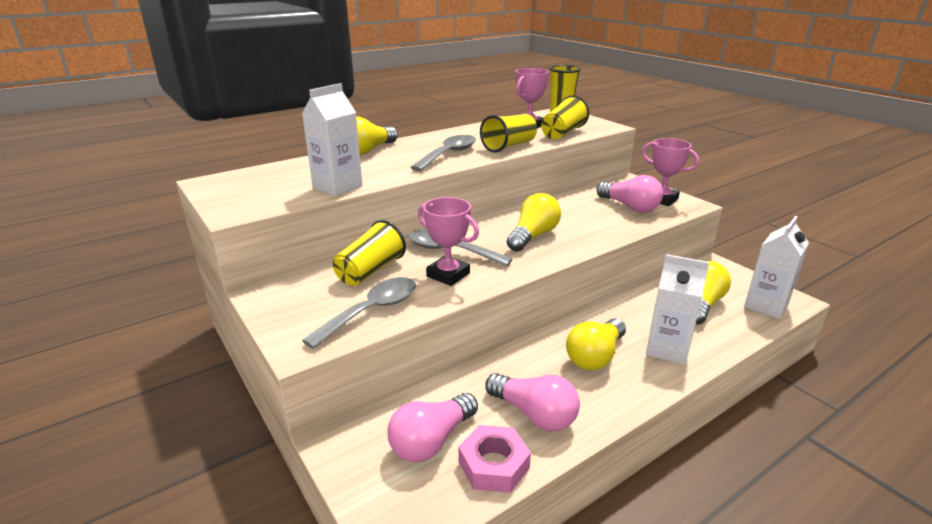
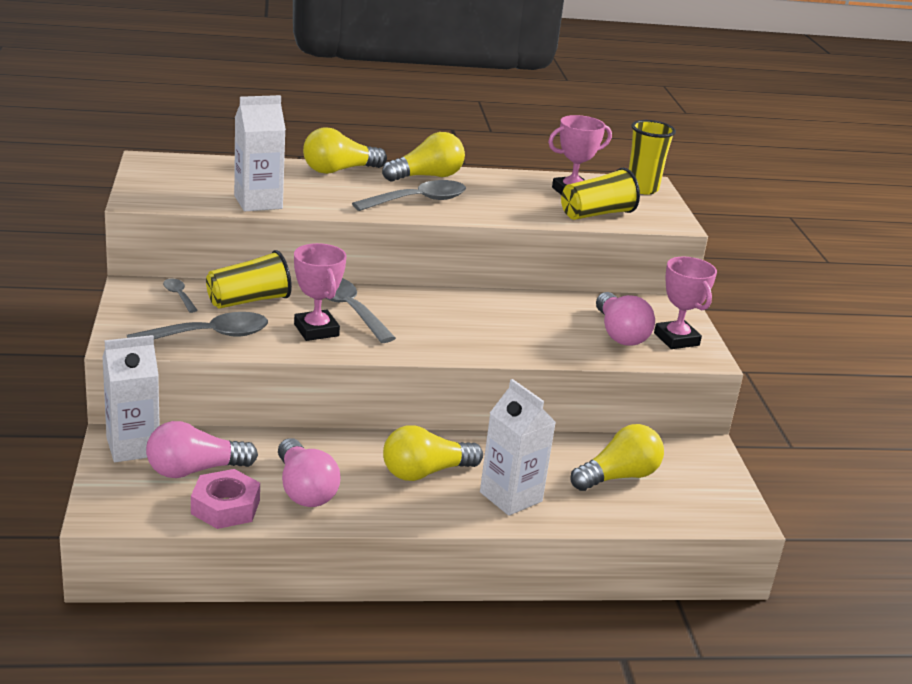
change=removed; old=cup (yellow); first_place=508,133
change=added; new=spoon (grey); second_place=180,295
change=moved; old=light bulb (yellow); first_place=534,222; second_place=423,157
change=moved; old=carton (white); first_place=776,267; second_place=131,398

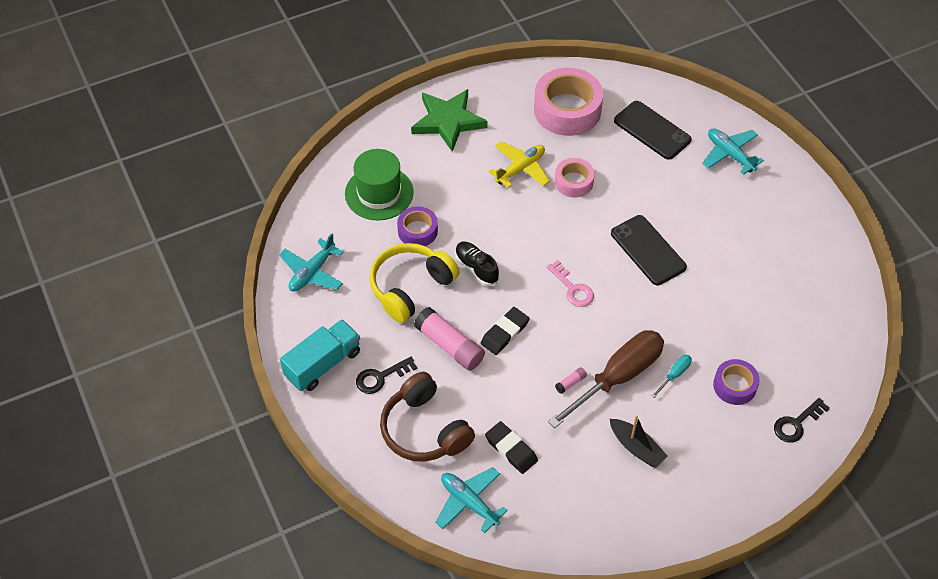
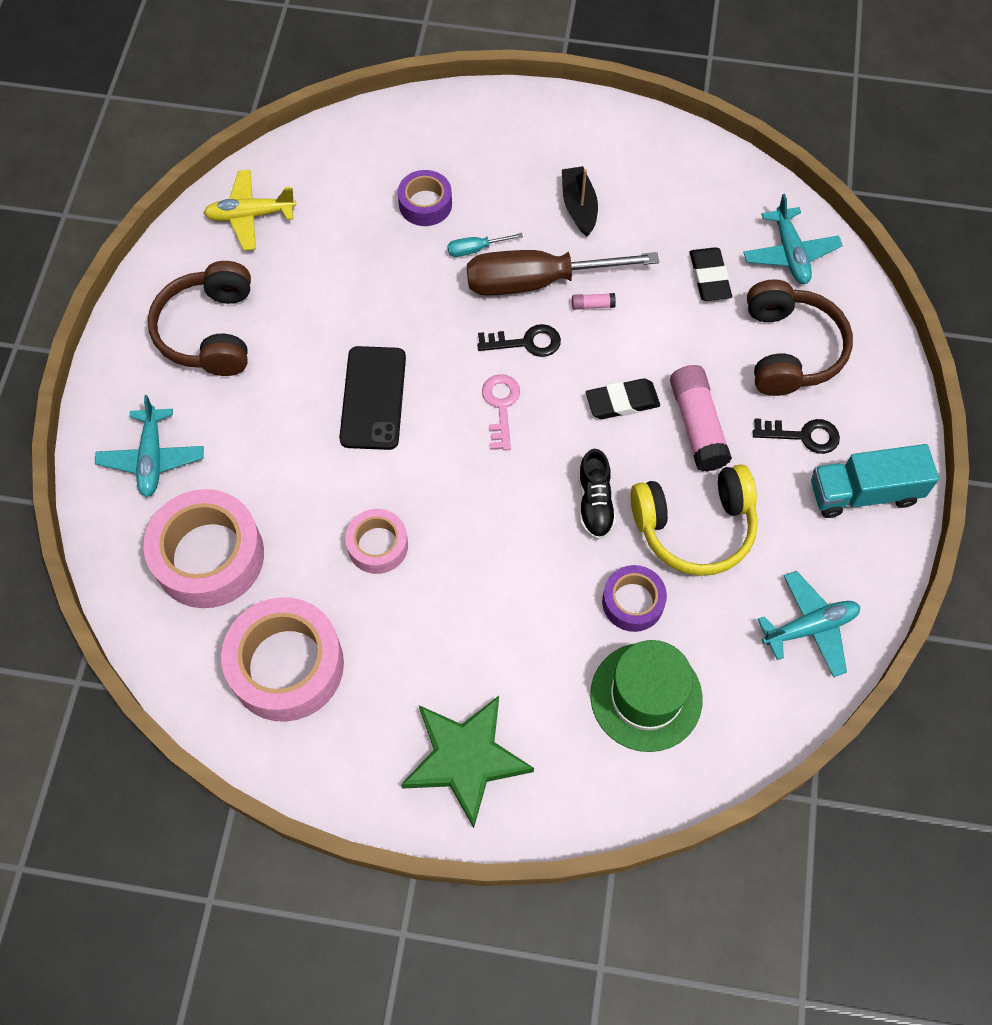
change=added; new=headphones (brown); second_place=199,318
change=moved; old=plane (yellow); first_place=519,164; second_place=250,210
change=moved; old=key (black); first_place=802,420; second_place=519,340
change=replaced; old=phone (black); new=tape (pink); first_place=653,130; second_place=203,548

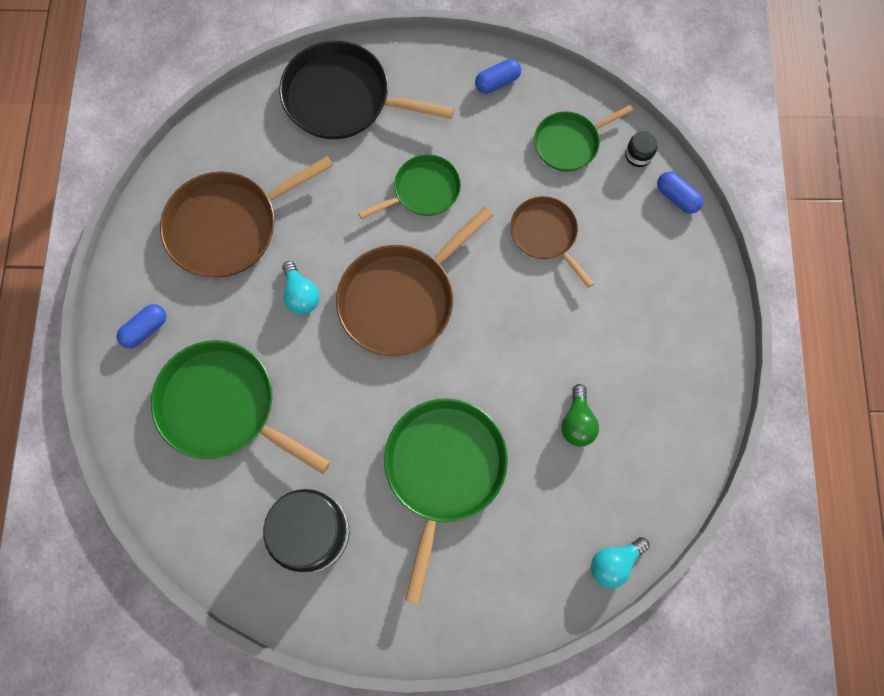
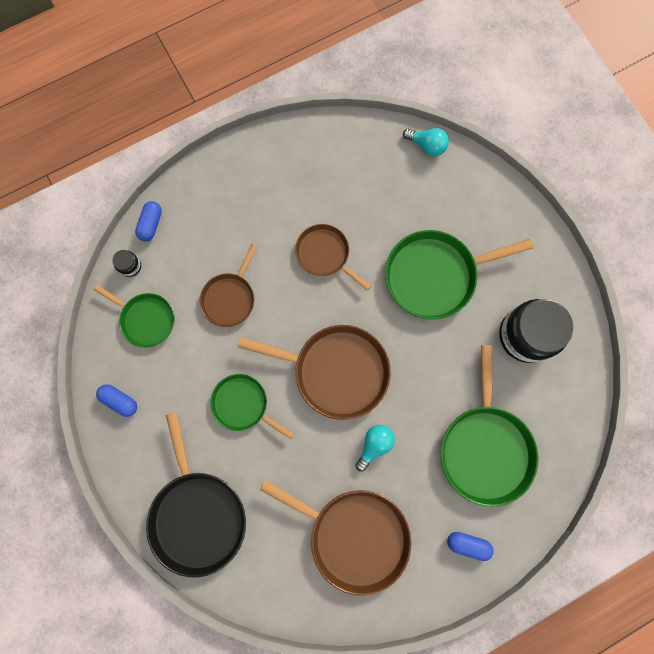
change=removed; old=light bulb (green); first_place=580,415
change=added; new=pan (brown); second_place=333,257

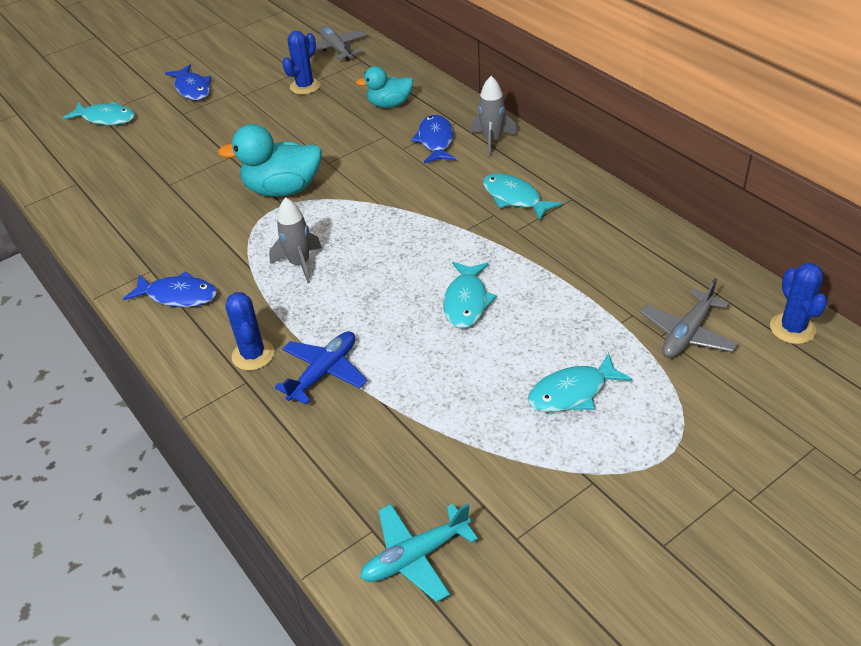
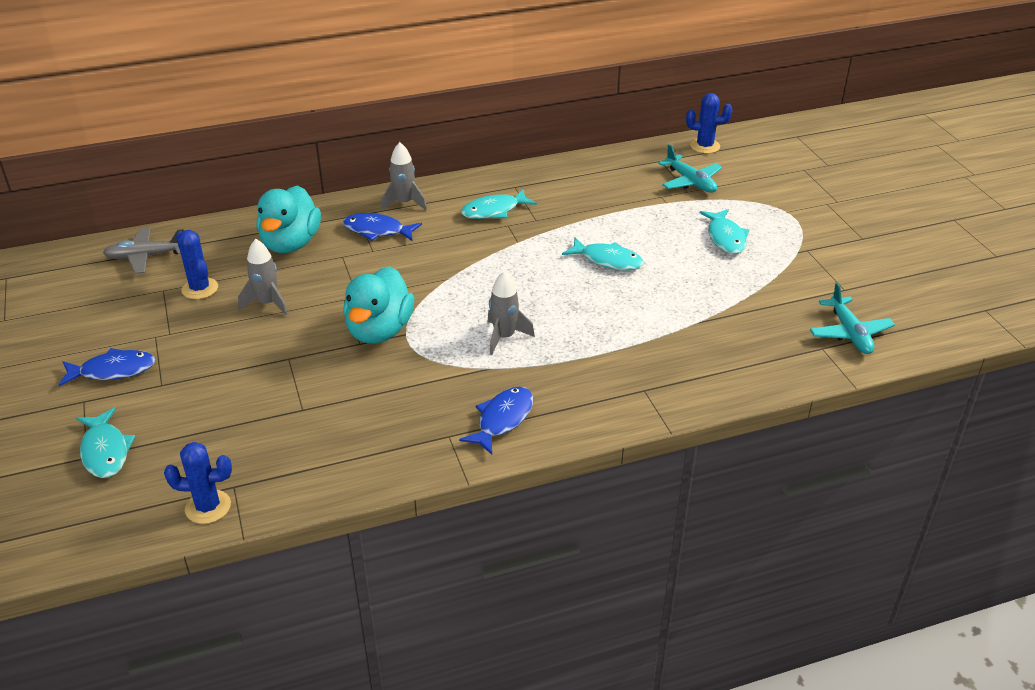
change=removed; old=plane (blue); first_place=321,368
change=added; new=rocket (grey); second_place=263,277
change=moved; old=cactus (blue); first_place=250,331; second_place=198,483
change=recoloured; old=plane (grey); new=plane (turquoise); first_place=689,318; second_place=690,168
change=turned; old=fish (turquoise); first_place=99,113; second_place=106,442; degrees=120
change=resized; old=duck (turquoise); first_place=384,87; second_place=289,219; factor=1.58

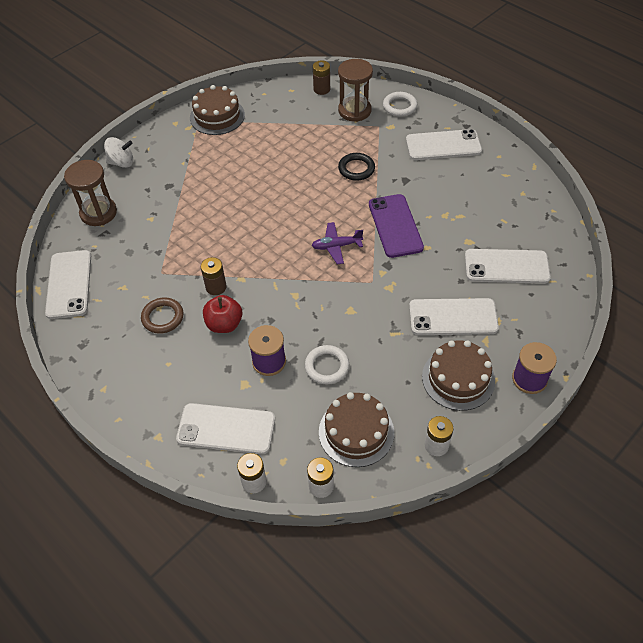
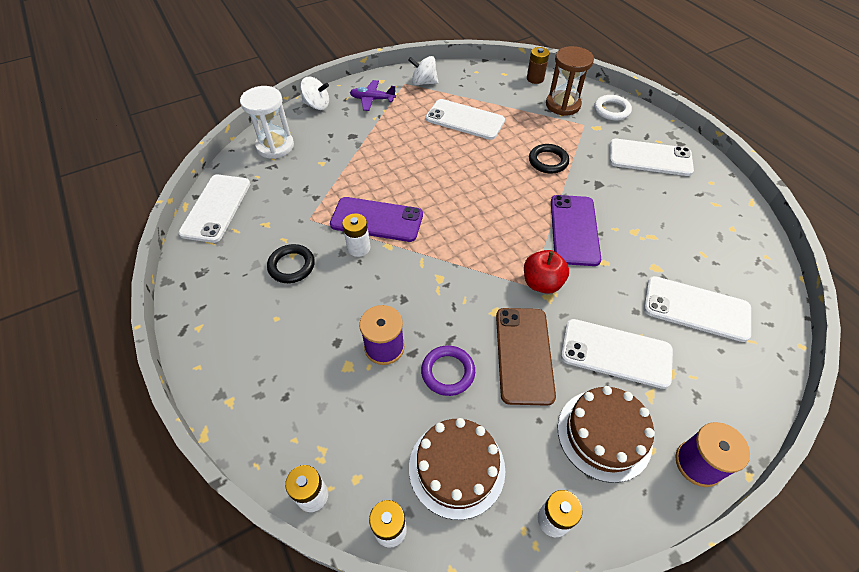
change=added; new=phone (purple); second_place=376,219
change=added; new=phone (brown); second_place=526,357
change=moved; old=phone (white); first_place=225,428; second_place=465,119
change=moved; old=apple (red); first_place=222,314; second_place=546,272
change=moved; old=plane (purple); first_place=337,243; second_place=373,95
change=replaced; old=cake (brown); new=spinning top (white); first_place=217,110; second_place=423,70
change=recoloured; old=hourglass (brown); new=hourglass (white); first_place=90,193; second_place=267,122
change=recoloured; old=ring (brown); new=ring (black); first_place=162,315; second_place=291,263
change=recoloured; old=battery (brown); new=battery (white); first_place=214,276; second_place=356,235
change=recoloured; old=ring (white); new=ring (purple); first_place=327,365; second_place=448,370

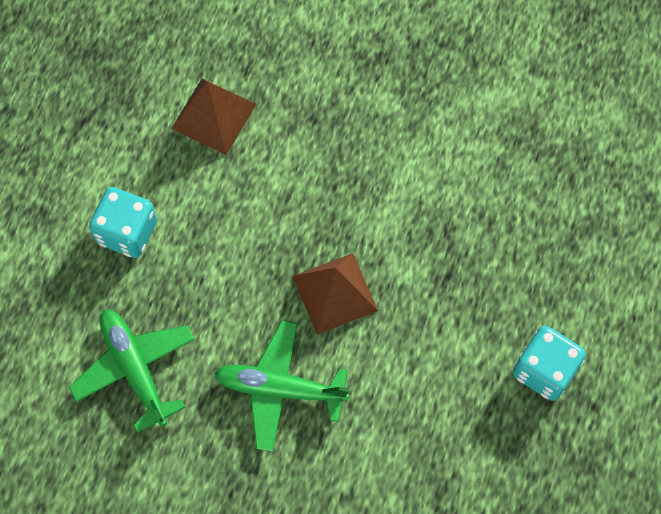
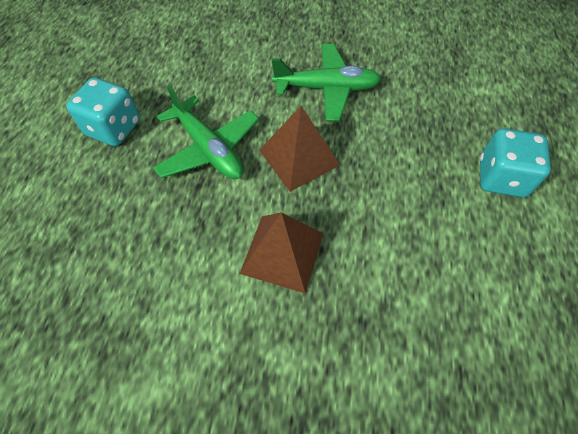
change=moved; old=plane (green); first_place=132,371; second_place=206,132
change=moved; old=pyramid (brown); first_place=213,117; second_place=282,252

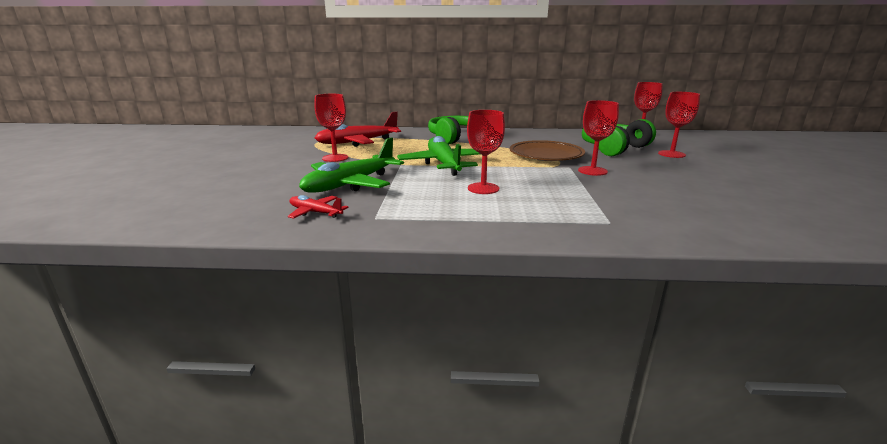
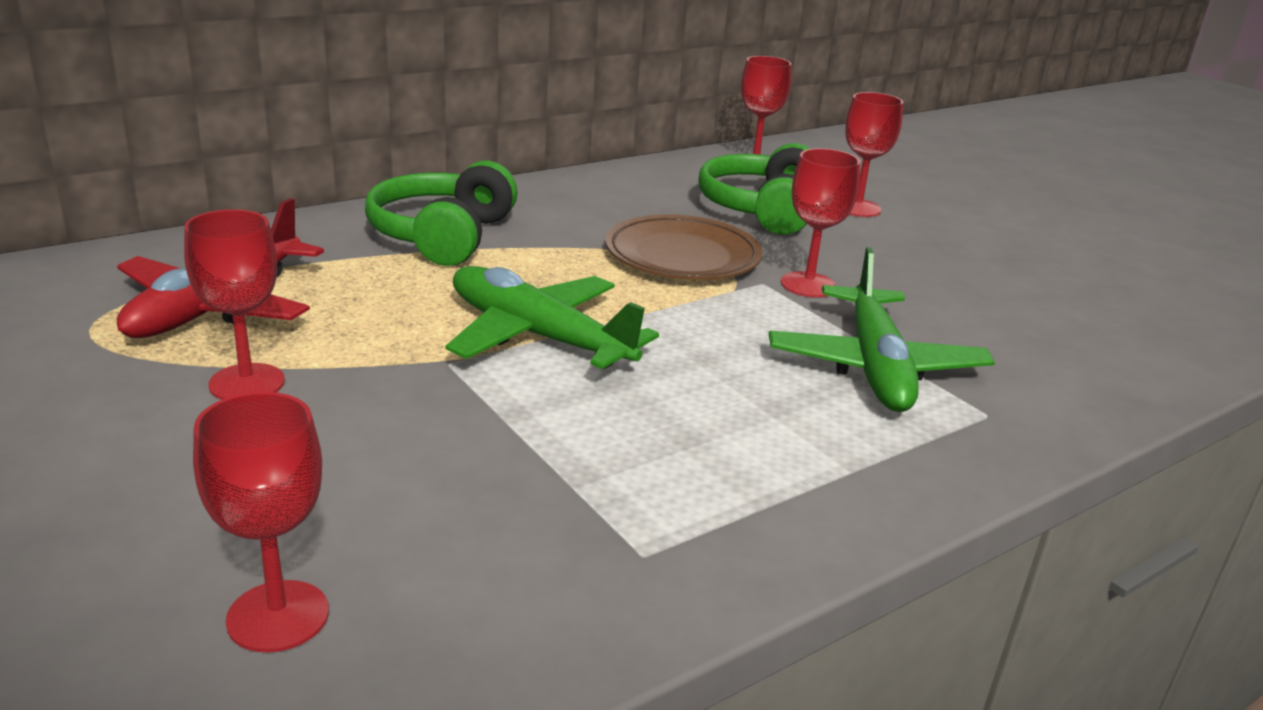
change=removed; old=plane (red); first_place=318,207
change=moved; old=plane (green); first_place=351,165; second_place=882,329
change=moved; old=goblet (red); first_place=486,152; second_place=261,522

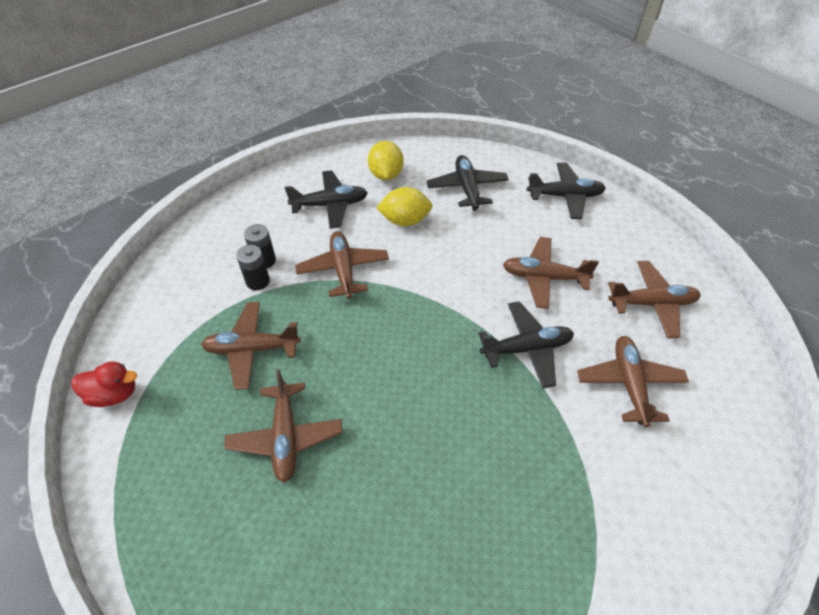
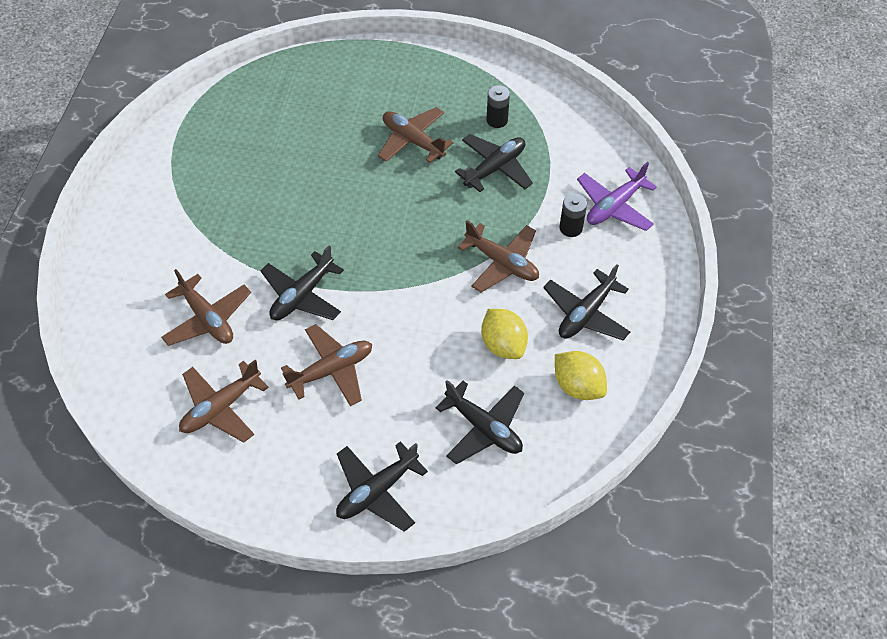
change=removed; old=duck (red); first_place=104,384
change=added; new=plane (purple); second_place=617,196
change=moved; old=battery (black); first_place=253,267; second_place=498,106
change=recoloured; old=plane (brown); new=plane (black); first_place=251,346; second_place=494,163
change=turned; old=lemon (yellow); first_place=404,206; second_place=504,334; degrees=-75

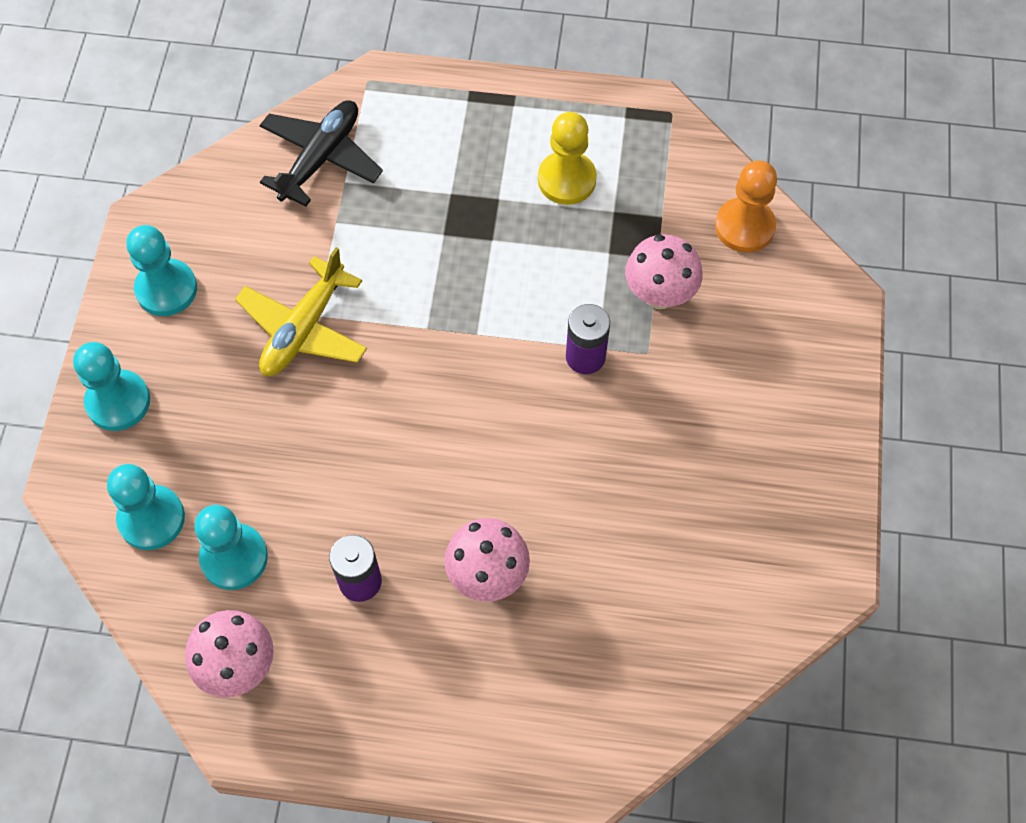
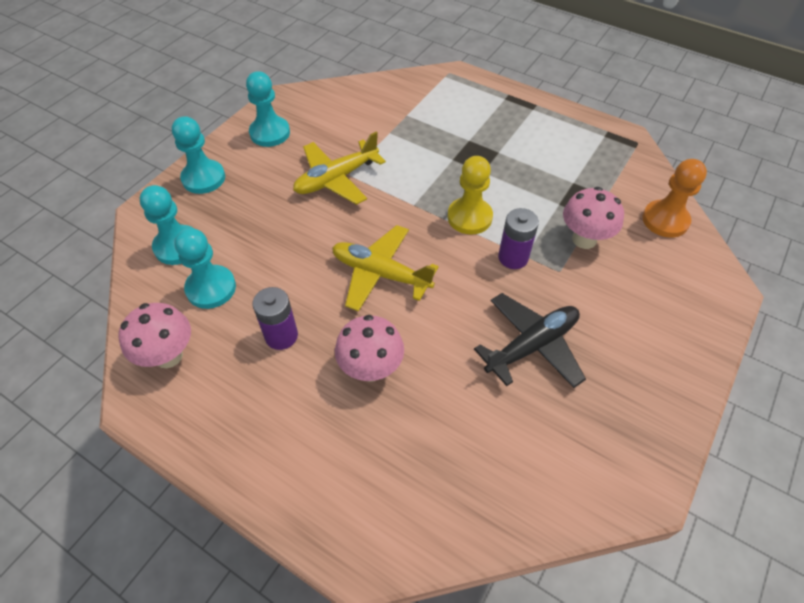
change=added; new=plane (yellow); second_place=385,268
change=moved; old=plane (black); first_place=321,153; second_place=530,340
change=moved; old=pawn (yellow); first_place=567,158; second_place=470,195

